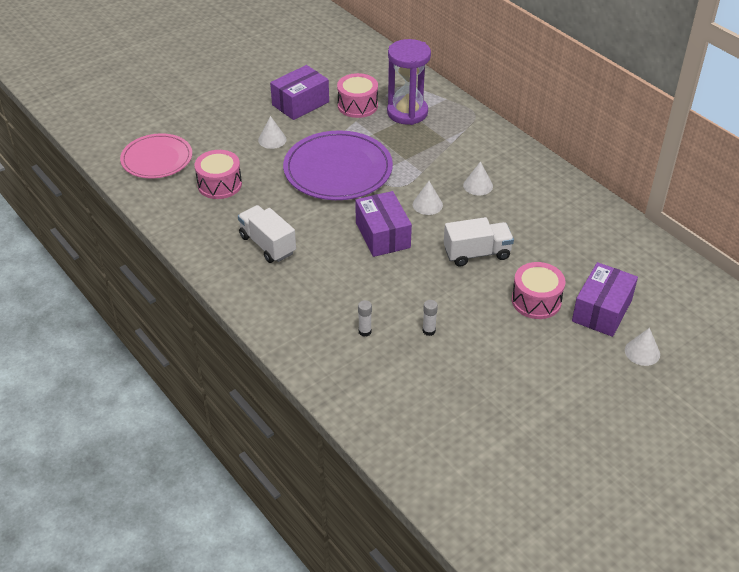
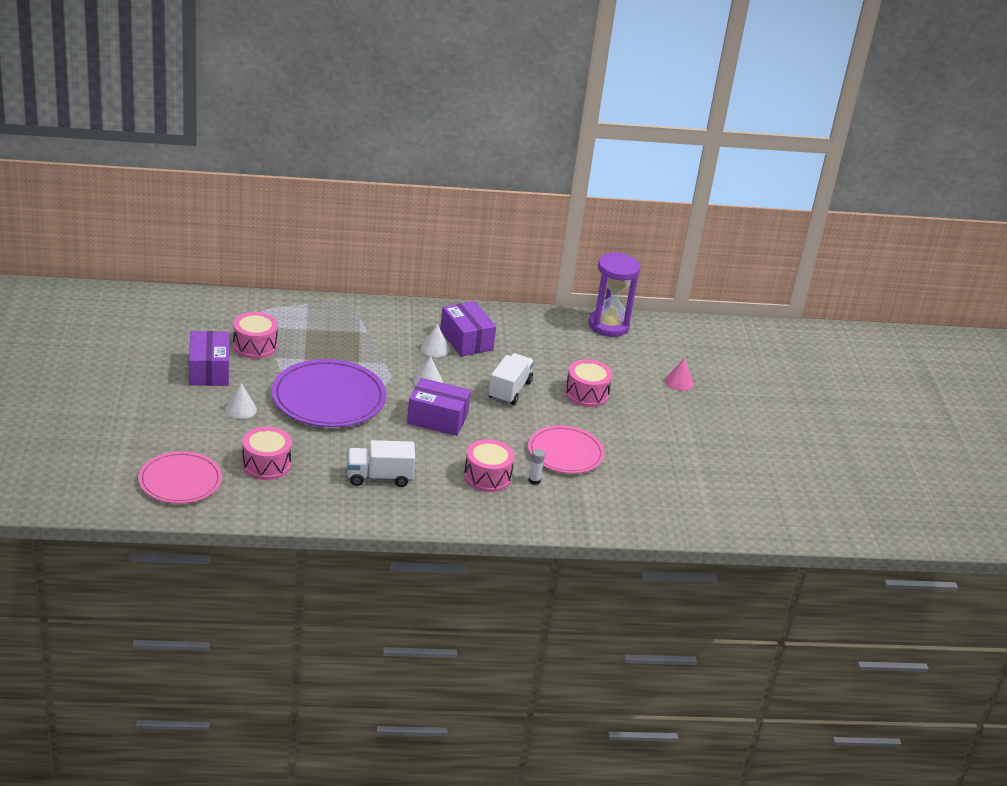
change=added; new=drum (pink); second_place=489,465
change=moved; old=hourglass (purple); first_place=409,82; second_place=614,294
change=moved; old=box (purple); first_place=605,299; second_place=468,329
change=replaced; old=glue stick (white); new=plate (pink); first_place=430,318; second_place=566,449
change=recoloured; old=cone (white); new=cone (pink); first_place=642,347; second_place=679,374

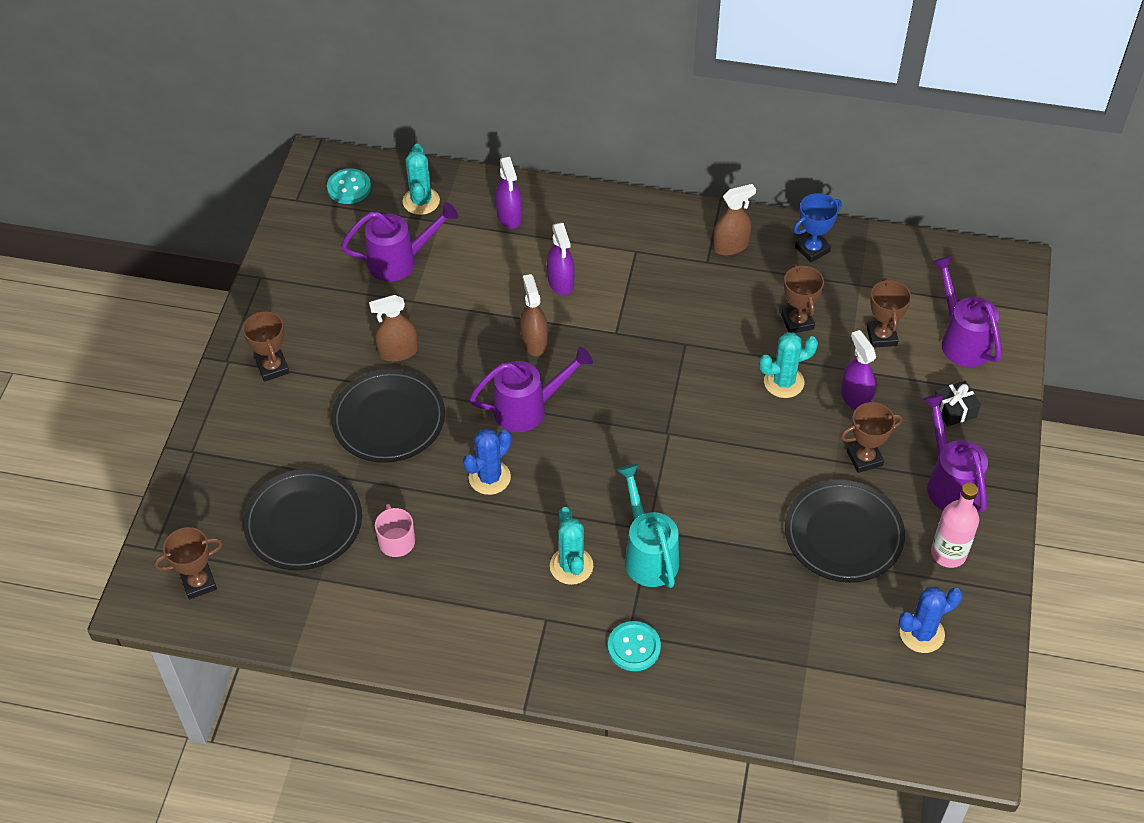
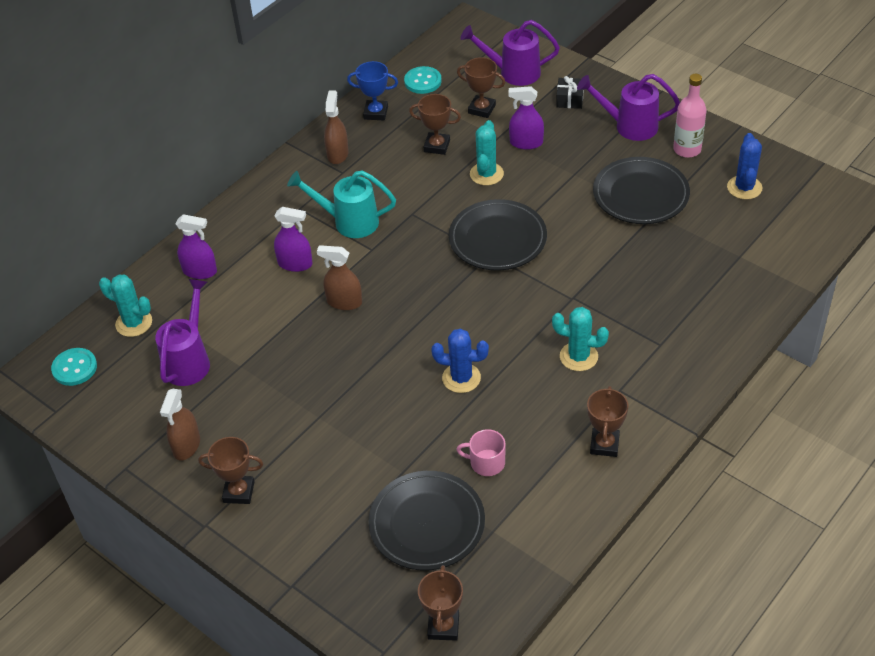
change=removed; old=watering can (purple); first_place=531,389
change=moved; old=plate (black); first_place=388,416; second_place=498,235
change=moved; old=spray bottle (brown); first_place=393,328; second_place=180,425
change=moved; old=button (turquoise); first_place=634,646; second_place=423,80
change=moved; old=watering can (turquoise); first_place=648,526; second_place=341,204
change=moved; old=trophy (brown); first_place=872,437; second_place=607,421
change=turned; old=cactus (blue); first_place=487,461; second_place=460,360; degrees=-60
change=turned; old=trophy (blue); first_place=817,228; second_place=372,90; degrees=-75

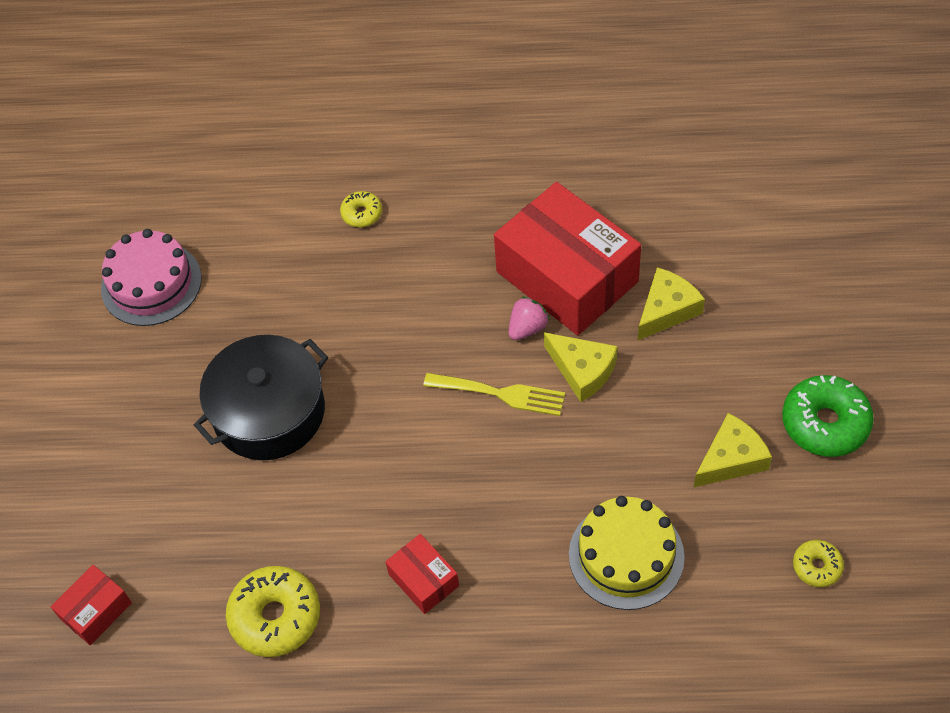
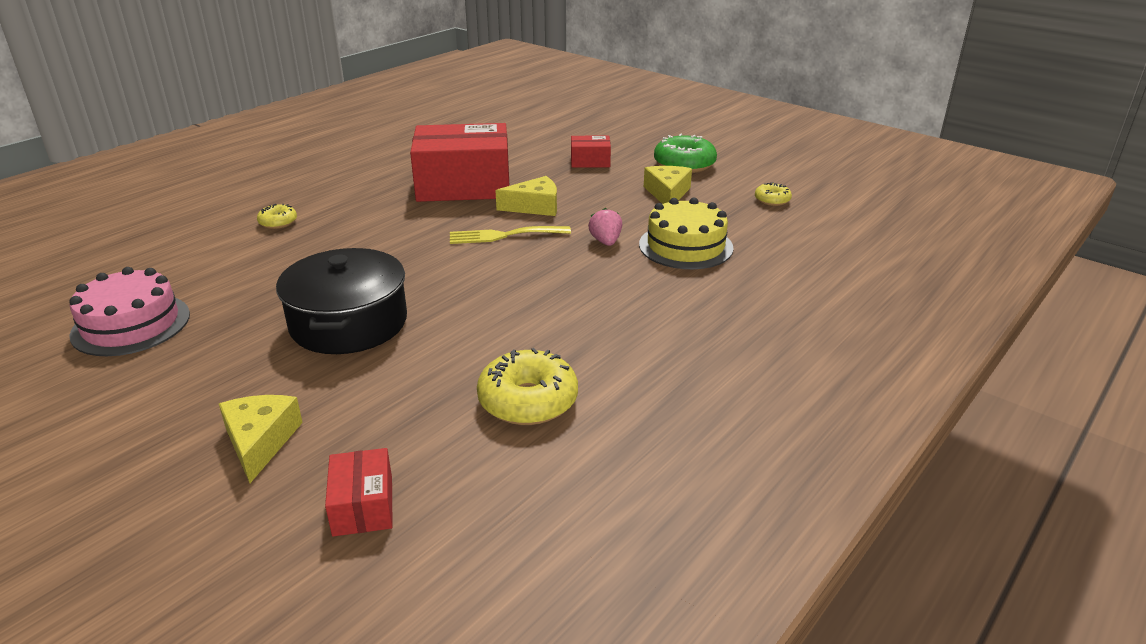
change=moved; old=box (red); first_place=422,574; second_place=591,152
change=moved; old=strawberry (pink); first_place=529,318; second_place=605,227
change=moved; old=cheese (yellow); first_place=671,304; second_place=261,439
change=turned; old=fork (yellow); first_place=494,394; second_place=510,235; degrees=-150

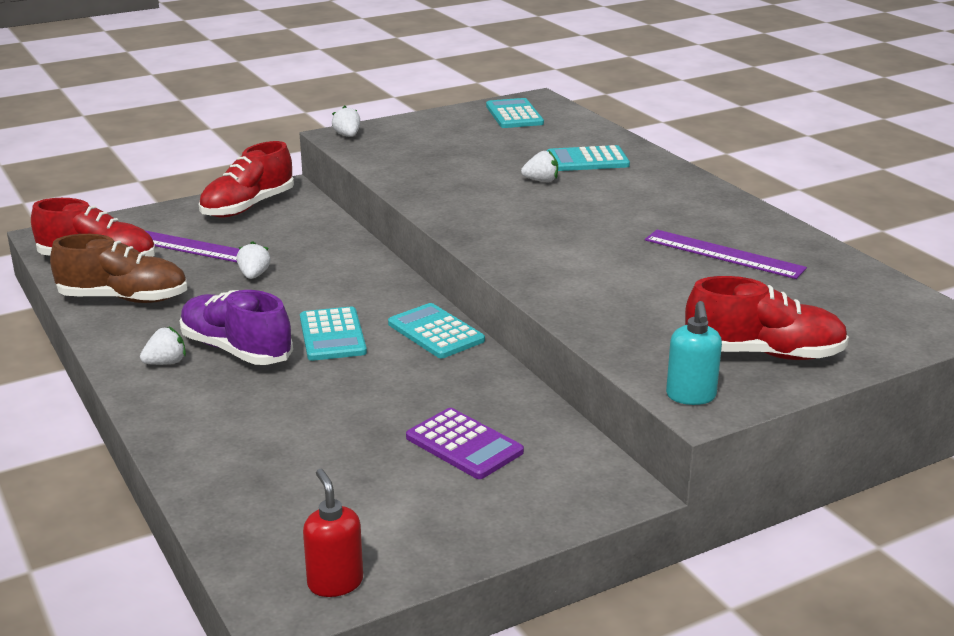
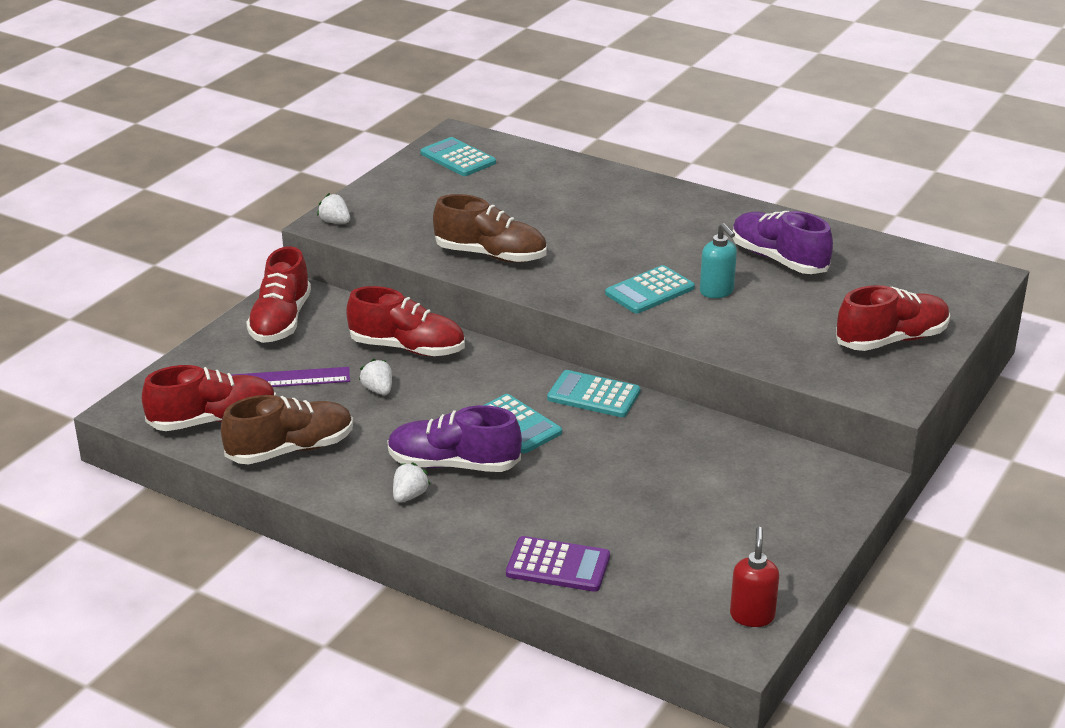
change=removed; old=strawberry (white); first_place=539,166
change=added; new=shoe (red); second_place=405,321
change=added; new=shoe (brown); second_place=490,228
change=moved; old=calculator (purple); first_place=465,443; second_place=558,564
change=moved; old=calculator (turquoise); first_place=588,158; second_place=650,289
change=moved; old=soap dispenser (turquoise); first_place=694,353; second_place=718,260
change=replaced; old=ruler (purple); new=shoe (purple); first_place=726,254; second_place=783,242
change=turned; old=soap dispenser (red); first_place=333,533; second_place=754,577; degrees=60

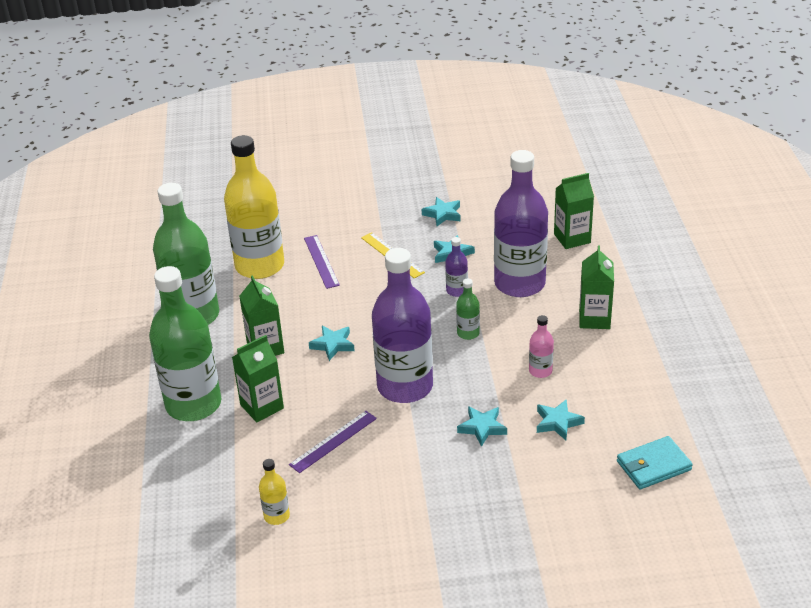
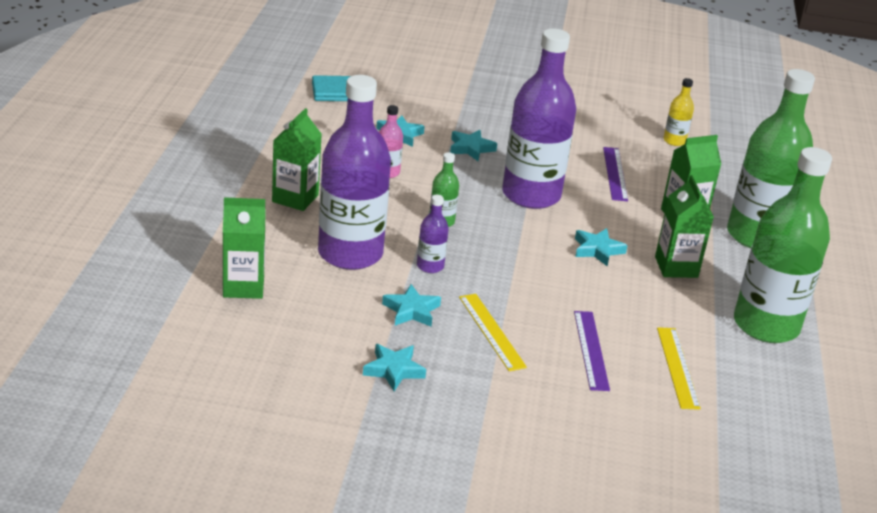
change=replaced; old=bottle (yellow); new=ruler (yellow); first_place=254,207; second_place=679,368
change=turned; old=ruler (purple); first_place=333,442; second_place=615,174; degrees=-60

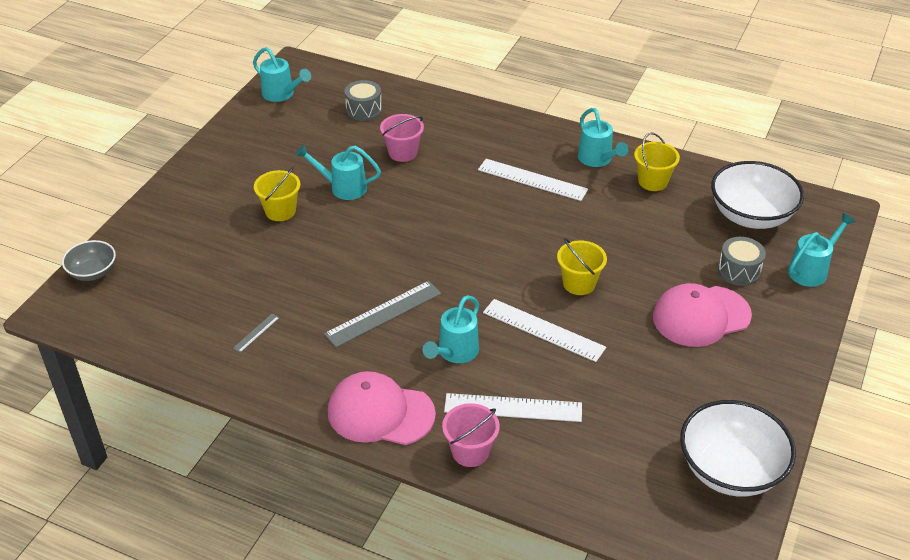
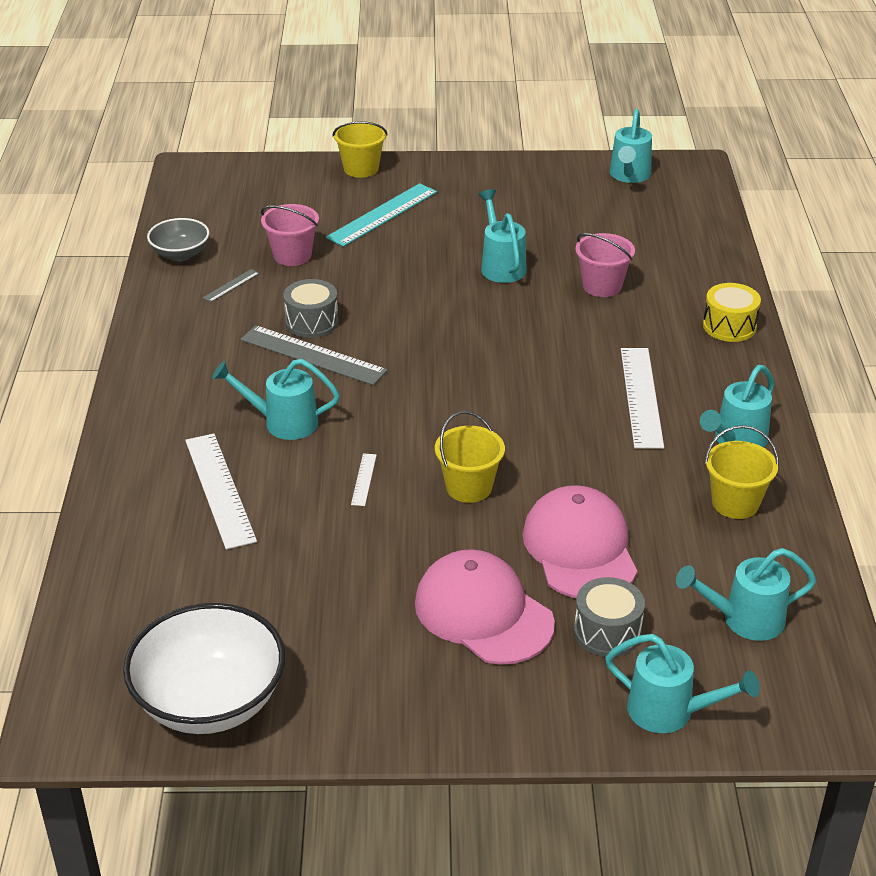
change=added; new=ruler (turquoise); second_place=381,215
change=added; new=drum (yellow); second_place=732,312
change=moved; old=bowl (grey); first_place=89,260; second_place=178,239
change=moved; old=bucket (yellow); first_place=277,194; second_place=360,149
change=moved; old=cap (pink); first_place=382,408; second_place=579,541
change=moved; old=drum (grey); first_place=363,100; second_place=310,308
change=moved; old=bucket (pink); first_place=471,435; second_place=290,235
change=replaced; old=bowl (white); new=watering can (turquoise); first_place=757,195; second_place=746,594
change=turned; old=ruler (grey); first_place=256,333; second_place=231,285; degrees=-60
change=resized; old=ruler (white); first_place=544,330; second_place=364,479; factor=0.46

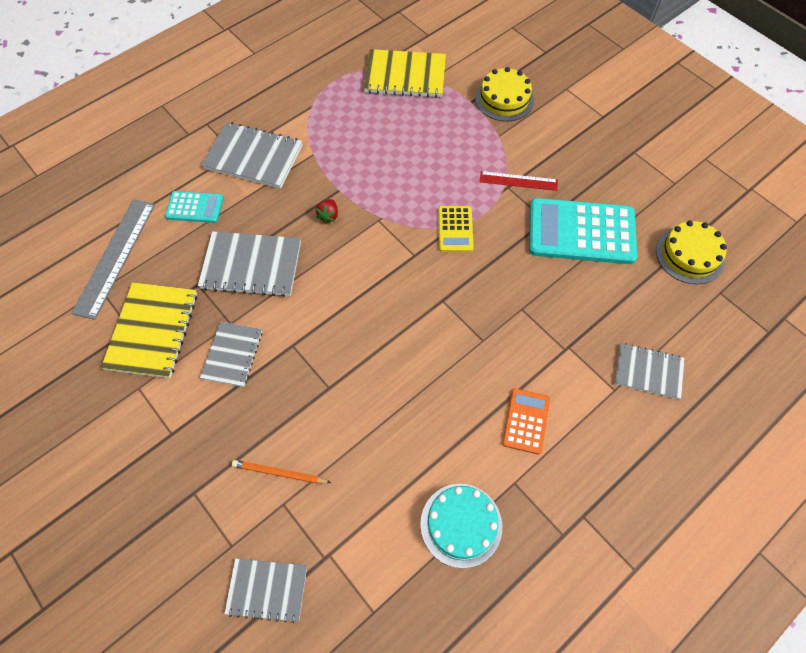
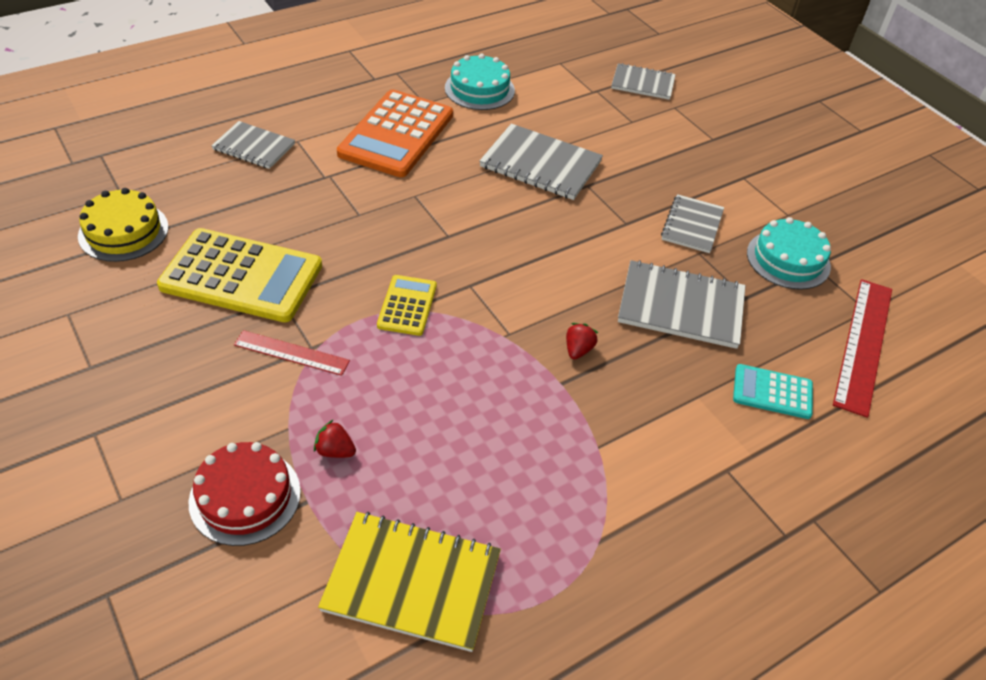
change=removed; old=pencil (orange); first_place=282,471
change=added; new=strawberry (red); second_place=335,438
change=moved; old=notebook (grey); first_place=251,155; second_place=541,162
change=replaced; old=notebook (yellow); new=cake (turquoise); first_place=149,330; second_place=789,253
change=recoloured; old=ruler (grey); new=ruler (red); first_place=113,259; second_place=862,348
change=recoloured; old=cake (yellow); new=cake (red); first_place=504,94; second_place=244,494
change=recoloured; old=calculator (turquoise); new=calculator (yellow); first_place=583,231; second_place=239,275
change=resized; old=calculator (orange); first_place=526,421; second_place=395,133; factor=1.95

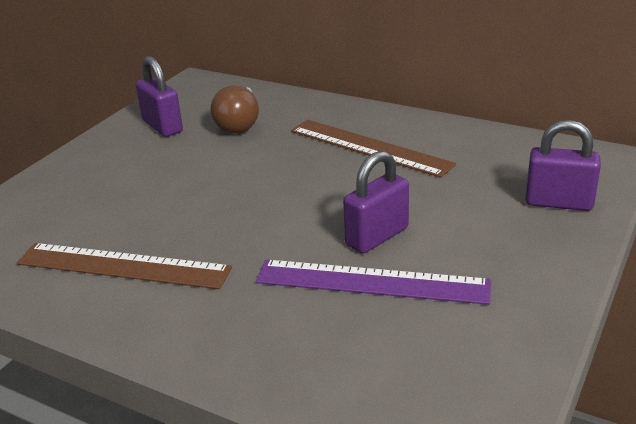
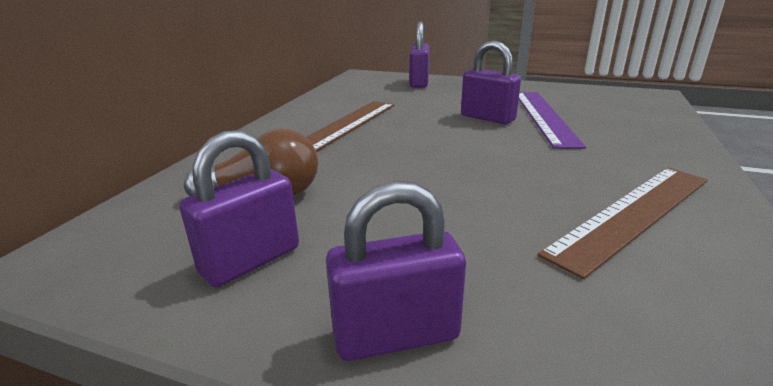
change=added; new=padlock (purple); second_place=396,271
change=turned; old=ruler (brown); first_place=124,266; second_place=623,223; degrees=45

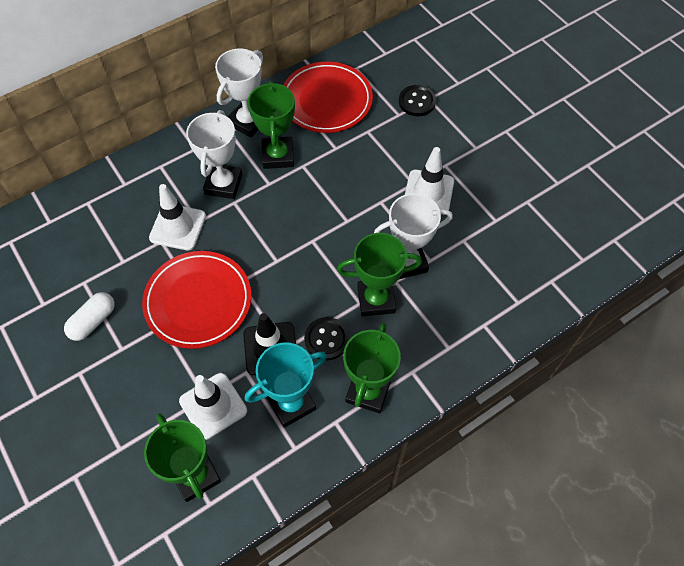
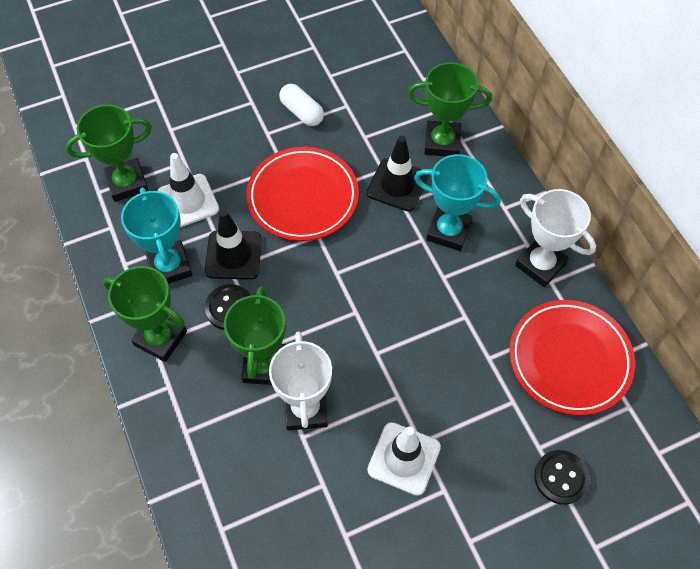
change=moved; old=trophy (green); first_place=271,125; second_place=450,109
change=recoloured; old=traffic cone (white); new=traffic cone (black); first_place=177,217; second_place=398,173
change=recoloured; old=trophy (white); new=trophy (turquoise); first_place=214,154; second_place=457,202

